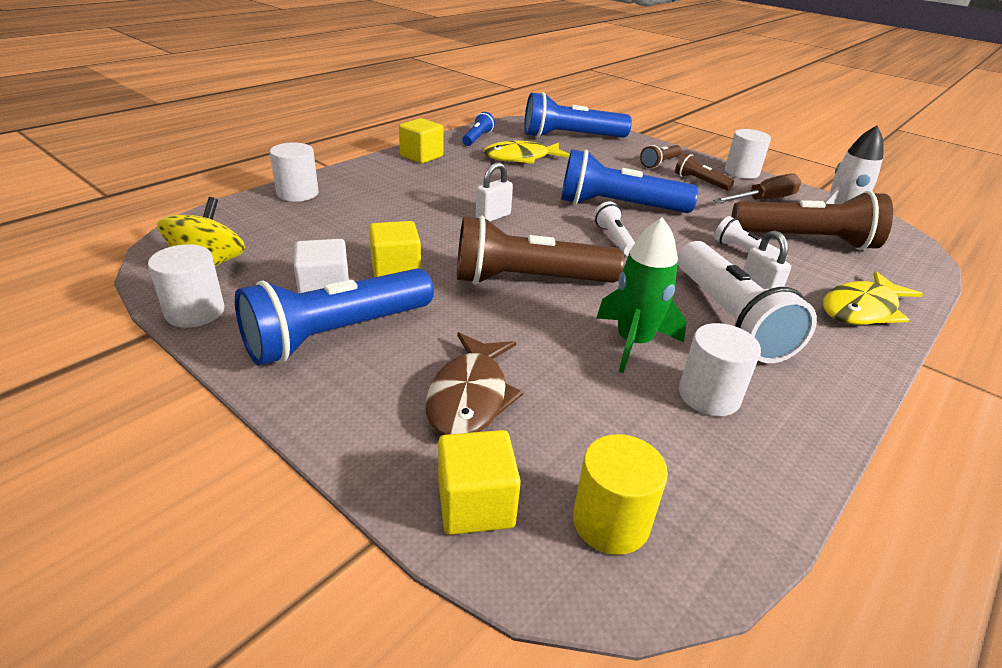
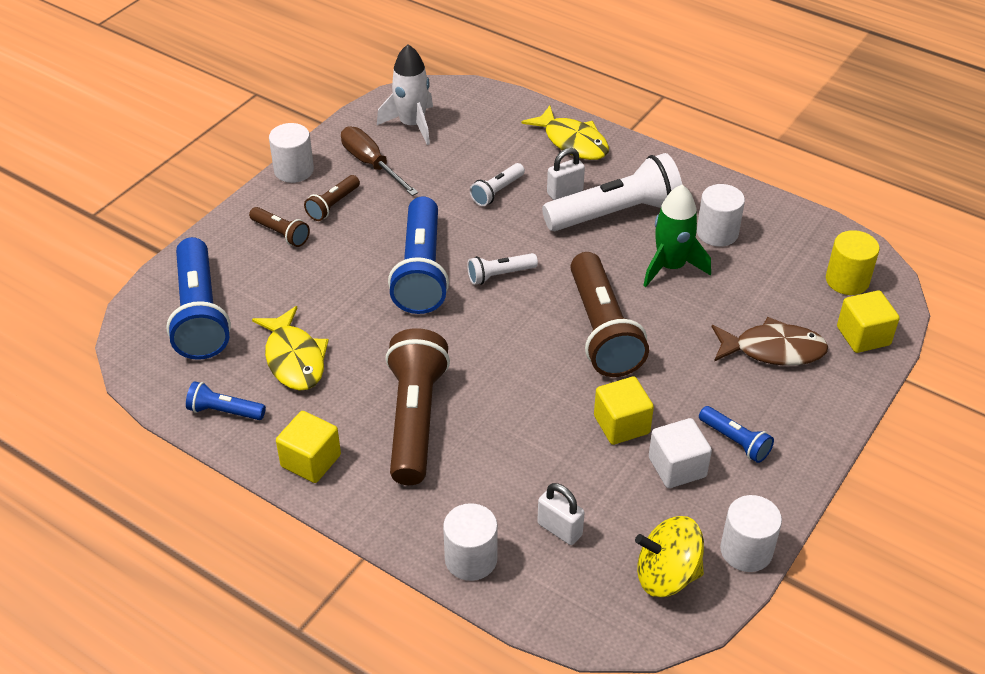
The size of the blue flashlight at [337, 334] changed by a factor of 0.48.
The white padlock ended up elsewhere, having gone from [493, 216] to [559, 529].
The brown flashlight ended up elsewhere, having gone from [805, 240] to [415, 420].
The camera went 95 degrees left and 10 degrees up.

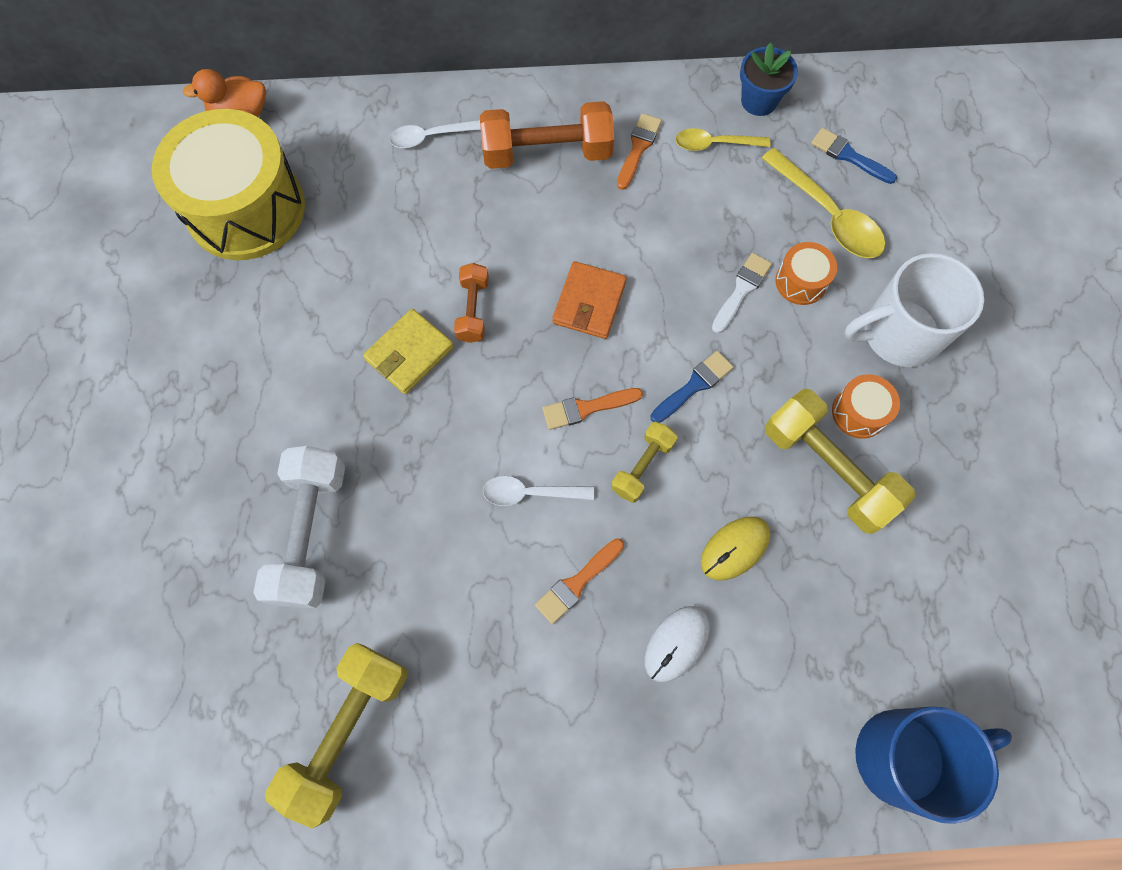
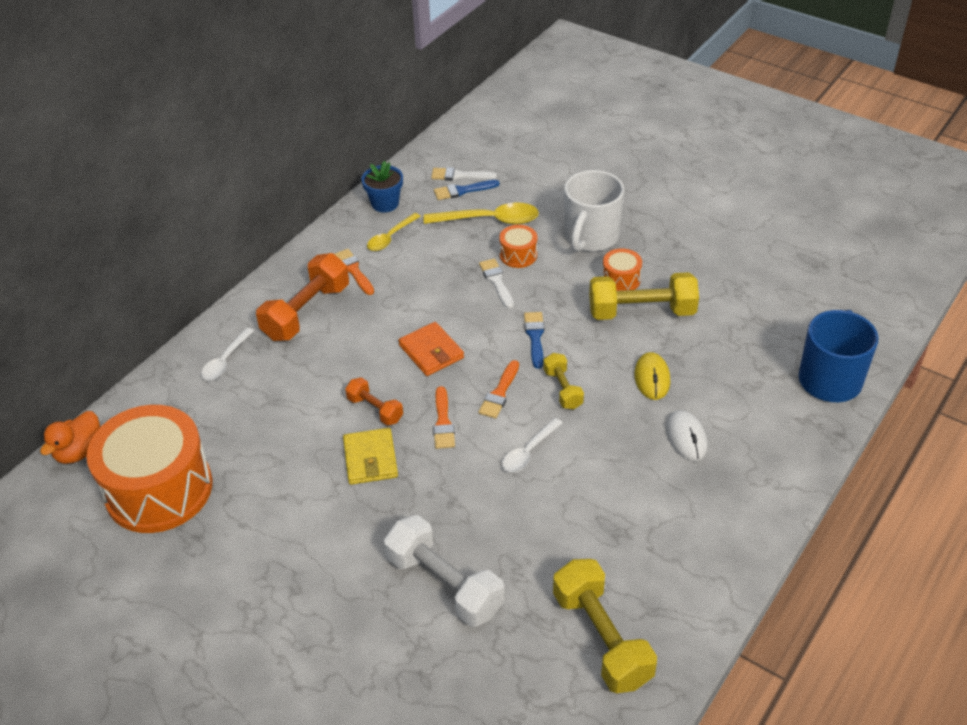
What was the yellow drum at [246, 209] turned into the orange drum at [159, 489].
The orange brush ended up elsewhere, having gone from [577, 583] to [443, 422].
The second view gained the white brush at [459, 176].
The camera went 50 degrees left and 25 degrees down.

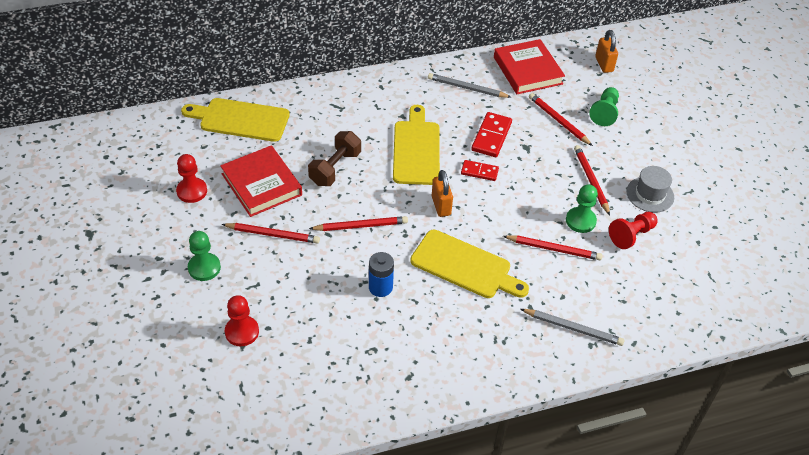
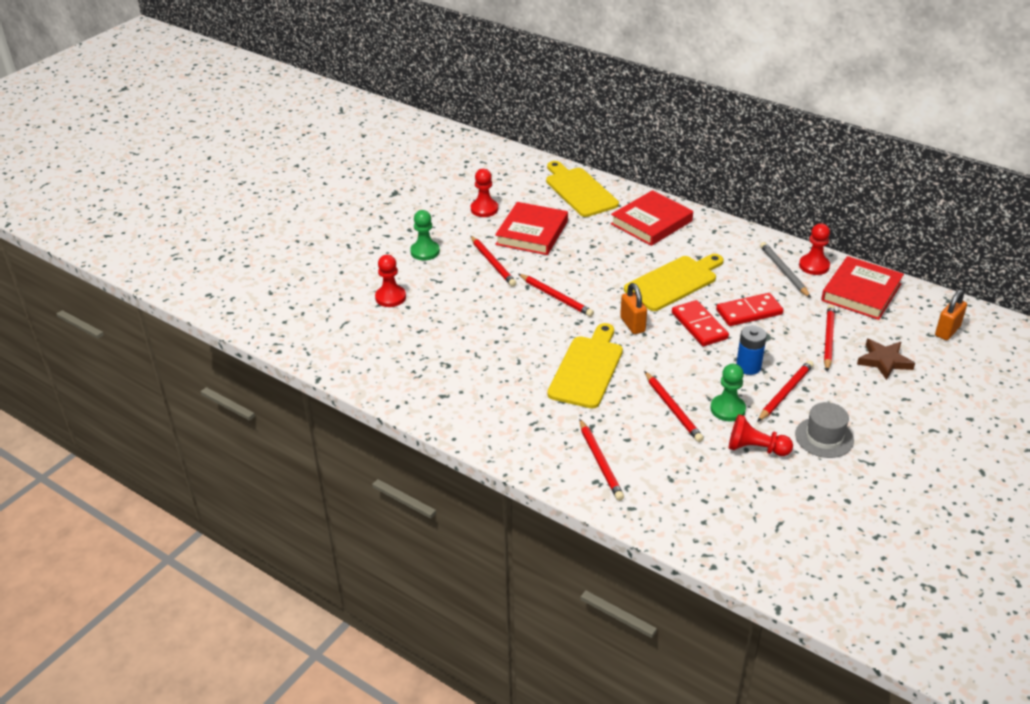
The second view lost the brown dumbbell at [335, 168].
The blue battery ended up elsewhere, having gone from [380, 287] to [748, 367].
The yellow cutting board at [465, 266] ended up facing another way, 150 degrees counterclockwise from before.
The orange padlock at [441, 206] ended up facing another way, 60 degrees counterclockwise from before.
The size of the red domino at [479, 172] changed by a factor of 1.57.
What was the grey pencil at [573, 328] turned into the red pencil at [600, 462].
Where the green pawn stood at [604, 113], the brown star came to stand at [884, 361].
The second view gained the red book at [651, 222].
The second view gained the red pawn at [814, 266].
The camera went 55 degrees right and 10 degrees down.

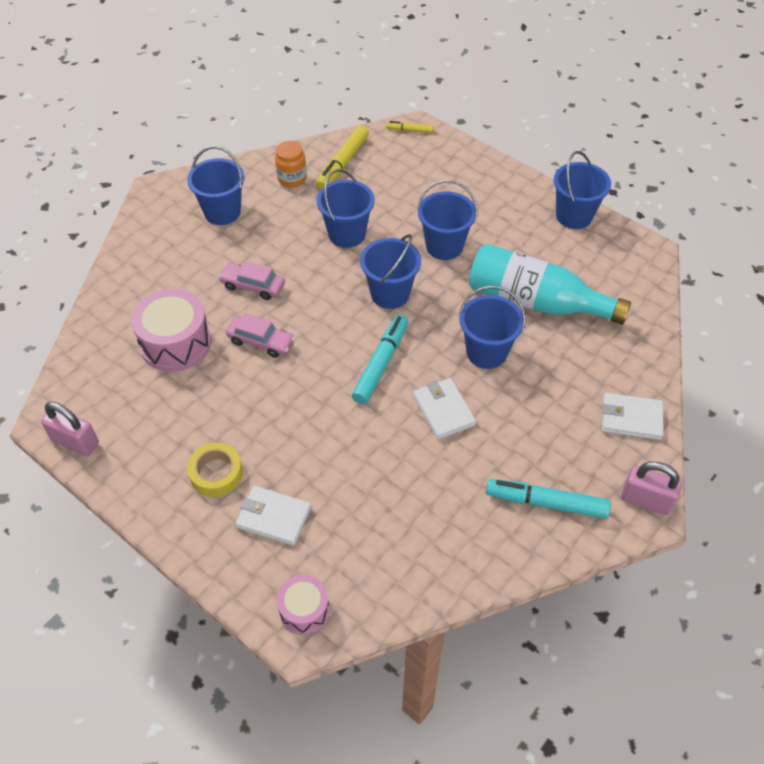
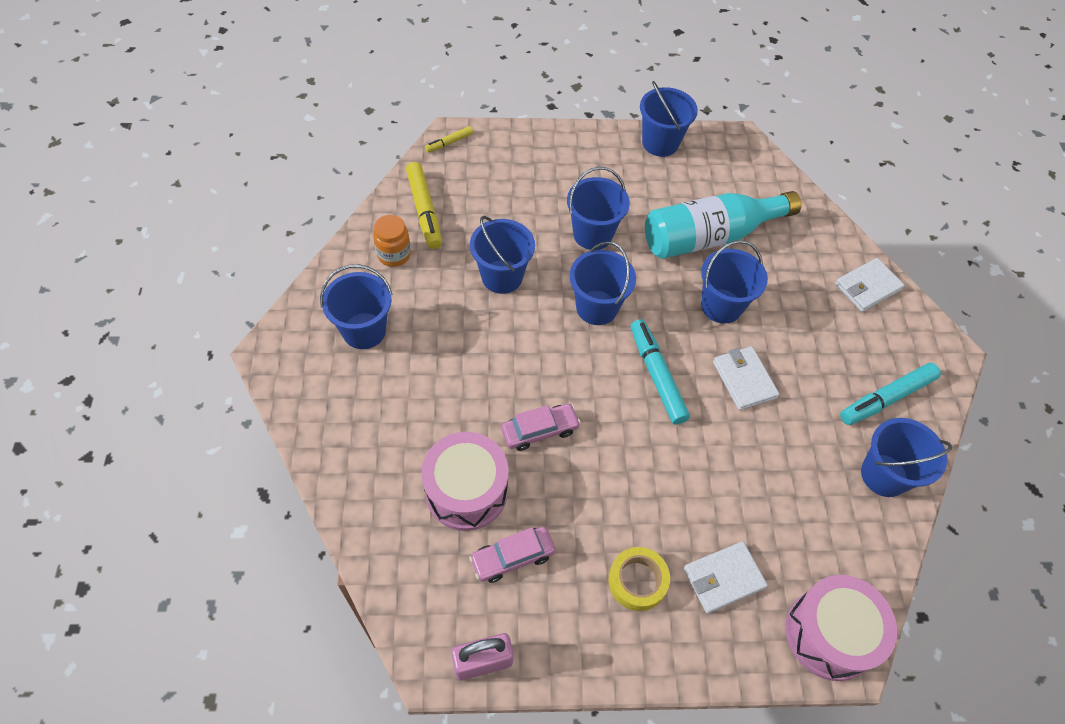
The pink car ended up elsewhere, having gone from [253, 286] to [512, 557].
The size of the pink drum at [304, 610] changed by a factor of 1.71.
The white wallet at [443, 410] ended up facing another way, 45 degrees clockwise from before.
The second view lost the pink padlock at [646, 500].
The second view gained the blue bucket at [884, 475].
The camera went 45 degrees left and 5 degrees up.

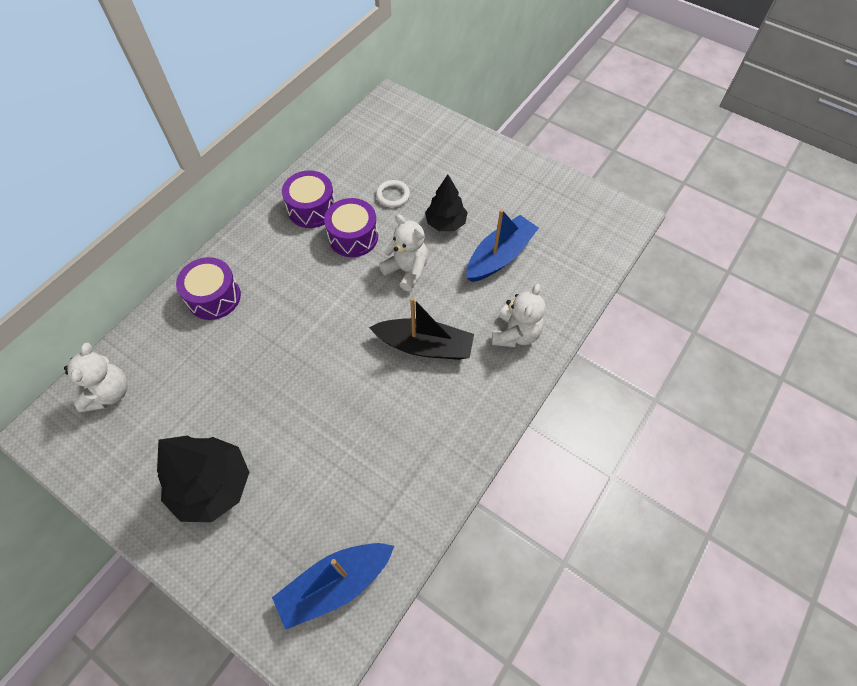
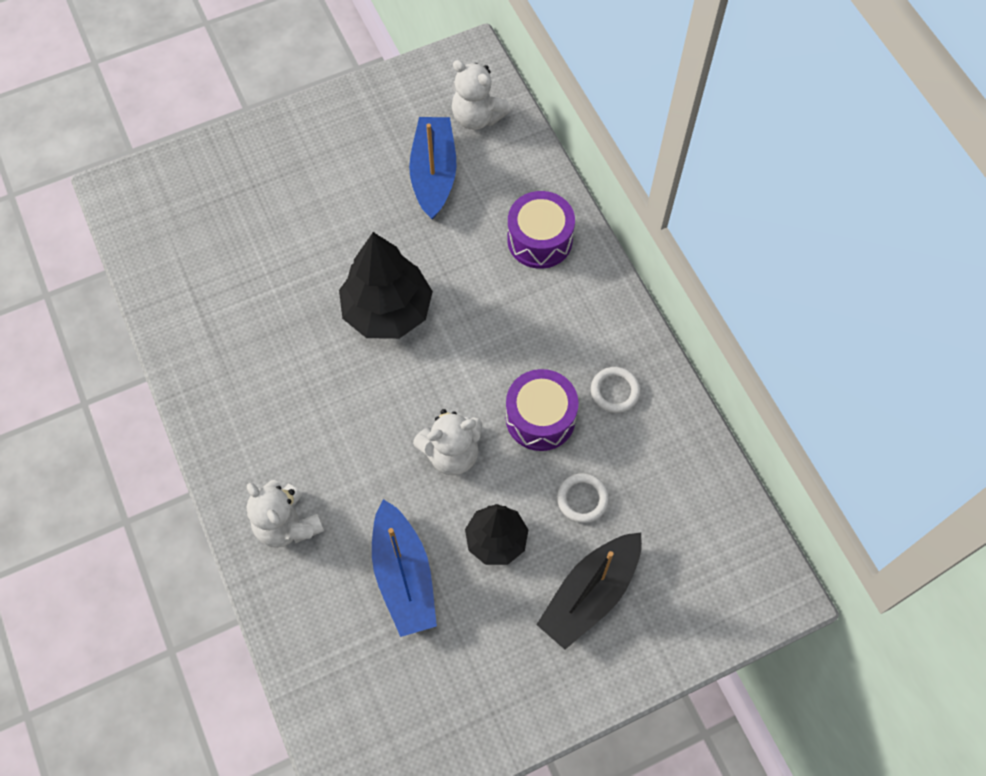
The black tree ended up elsewhere, having gone from [212, 486] to [387, 310].
The blue boat ended up elsewhere, having gone from [335, 584] to [434, 174].
Where the purple drum stood at [312, 209], the white ring came to stand at [615, 391].
The black boat ended up elsewhere, having gone from [424, 346] to [590, 594].
The camera went 120 degrees right and 5 degrees up.

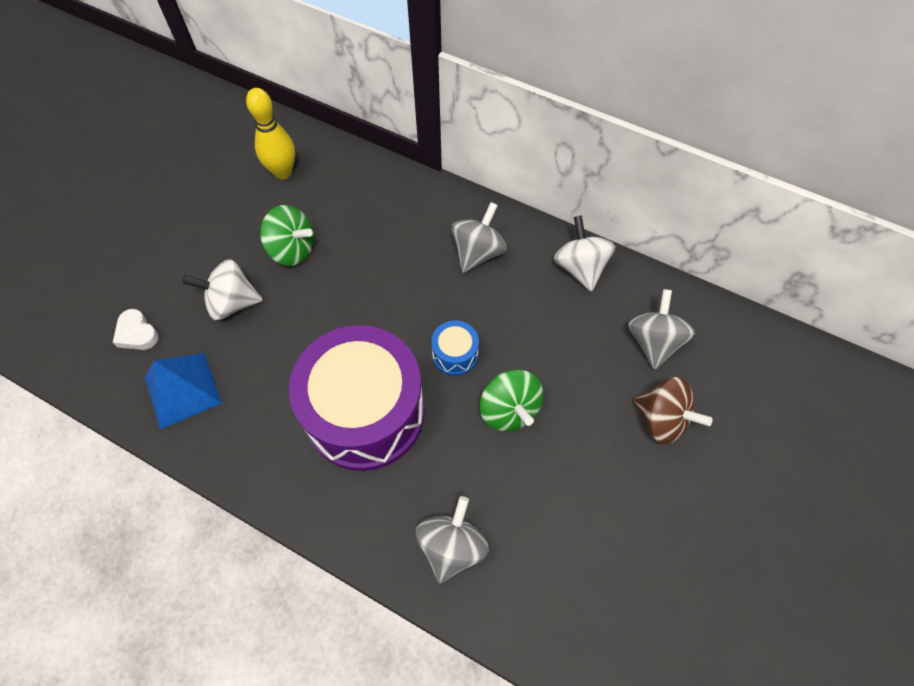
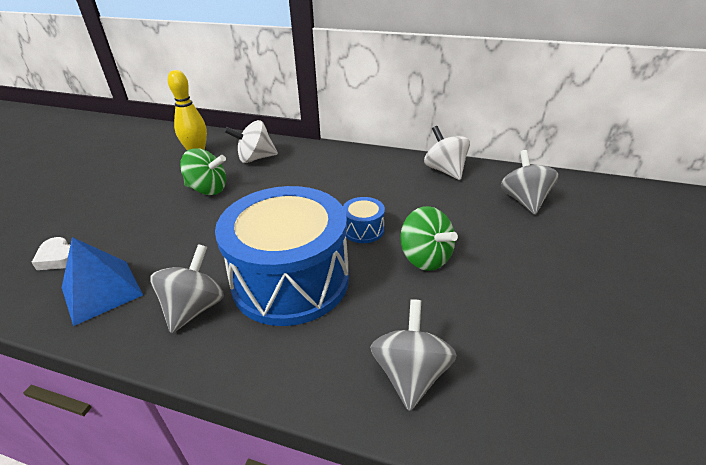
The white spinning top ended up elsewhere, having gone from [232, 303] to [255, 158].
What was the purple drum at [365, 413] turned into the blue drum at [290, 280].
The grey spinning top ended up elsewhere, having gone from [477, 252] to [194, 308].
The second view lost the brown spinning top at [661, 420].
The camera went 10 degrees left and 25 degrees down.

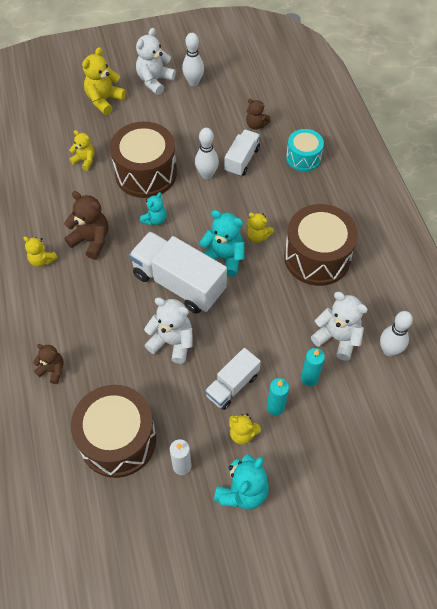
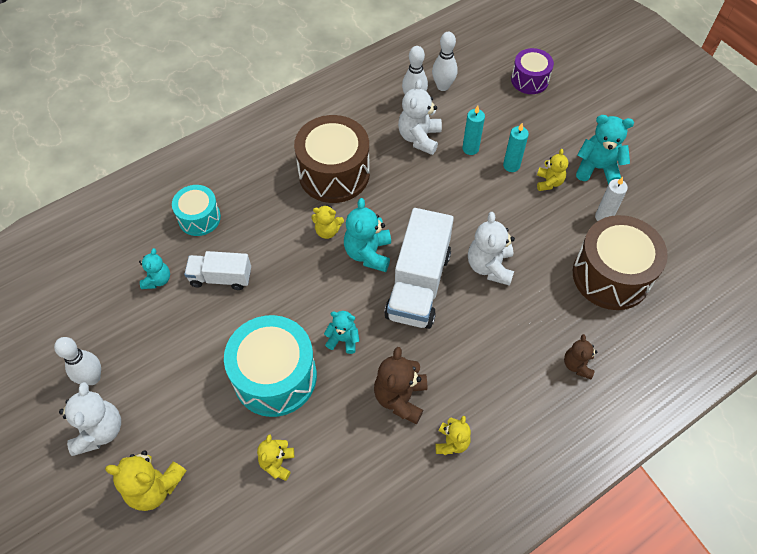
What was the brown drum at [146, 173] turned into the turquoise drum at [275, 377].
The white teddy bear at [155, 81] ended up facing another way, 105 degrees counterclockwise from before.
The white bowling pin ended up elsewhere, having gone from [207, 175] to [443, 86].
The second view lost the white truck at [232, 385].
What was the brown teddy bear at [256, 125] turned into the turquoise teddy bear at [157, 280].
The yellow teddy bear at [258, 236] ended up facing another way, 90 degrees clockwise from before.
The second view gained the purple drum at [529, 80].
The camera went 110 degrees left and 0 degrees up.

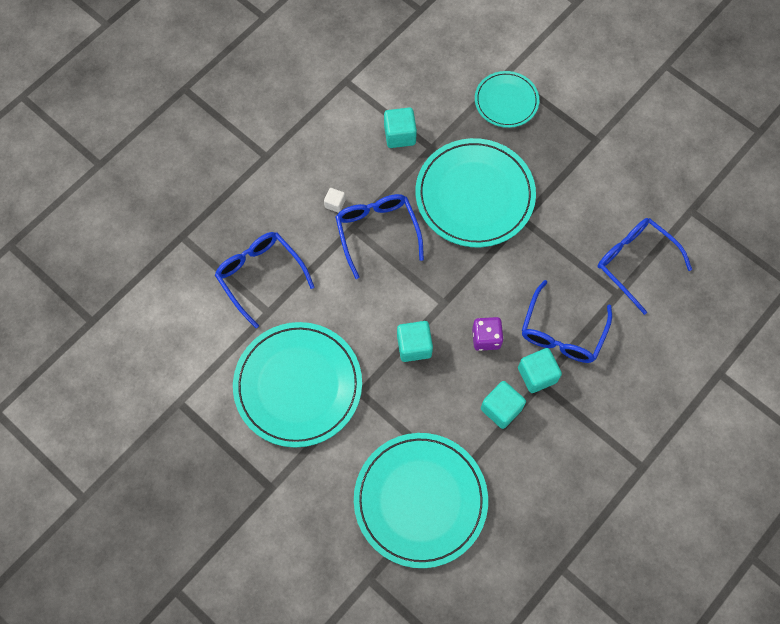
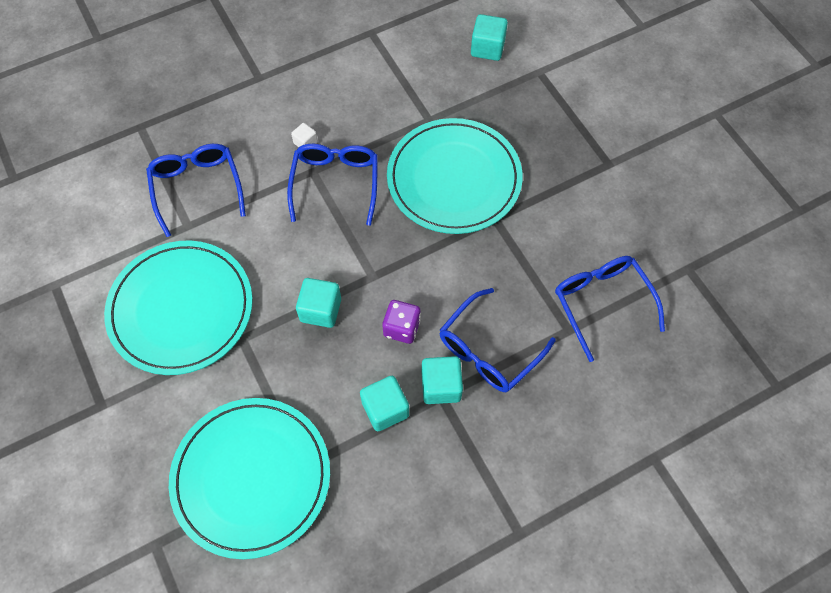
The turquoise cube ended up elsewhere, having gone from [400, 135] to [487, 48].
The second view lost the turquoise plate at [506, 101].
The camera went 20 degrees right and 5 degrees down.

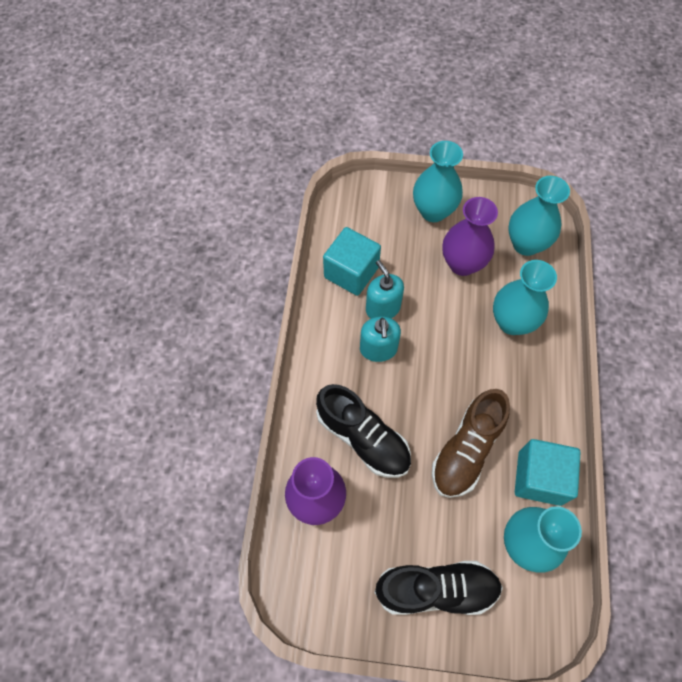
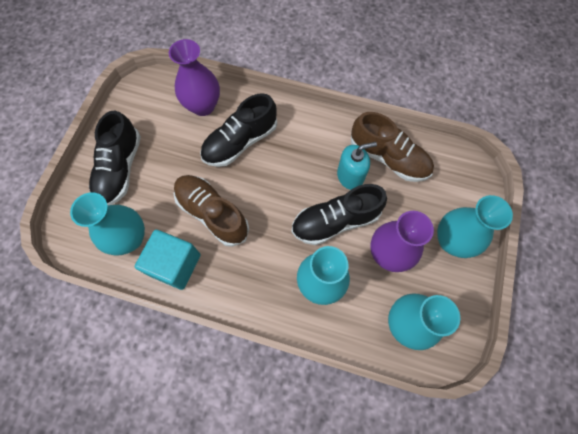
Where the turquoise cube stood at [351, 272], the brown shoe came to stand at [388, 158].
The second view lost the turquoise soap dispenser at [378, 349].
The second view gained the black shoe at [335, 221].
The camera went 100 degrees right and 5 degrees up.

